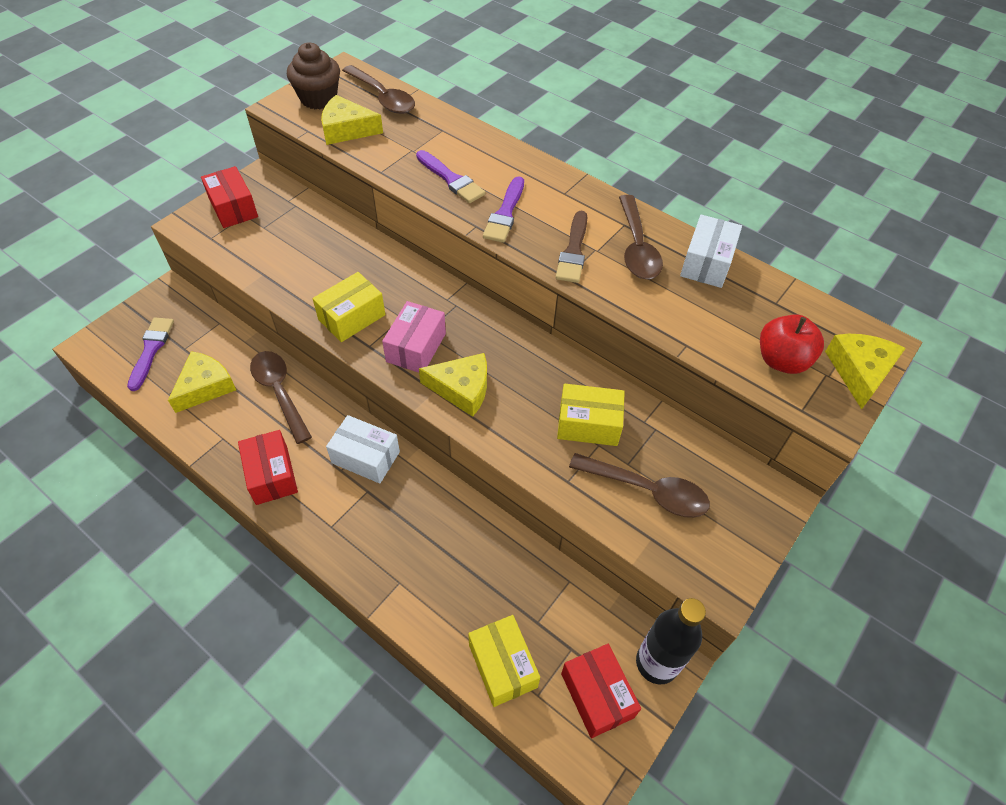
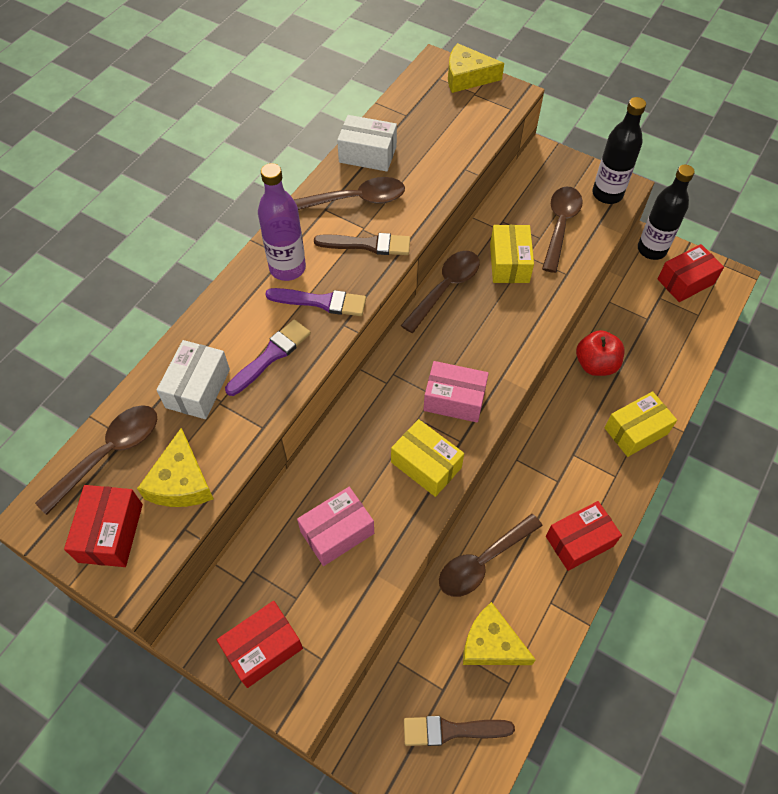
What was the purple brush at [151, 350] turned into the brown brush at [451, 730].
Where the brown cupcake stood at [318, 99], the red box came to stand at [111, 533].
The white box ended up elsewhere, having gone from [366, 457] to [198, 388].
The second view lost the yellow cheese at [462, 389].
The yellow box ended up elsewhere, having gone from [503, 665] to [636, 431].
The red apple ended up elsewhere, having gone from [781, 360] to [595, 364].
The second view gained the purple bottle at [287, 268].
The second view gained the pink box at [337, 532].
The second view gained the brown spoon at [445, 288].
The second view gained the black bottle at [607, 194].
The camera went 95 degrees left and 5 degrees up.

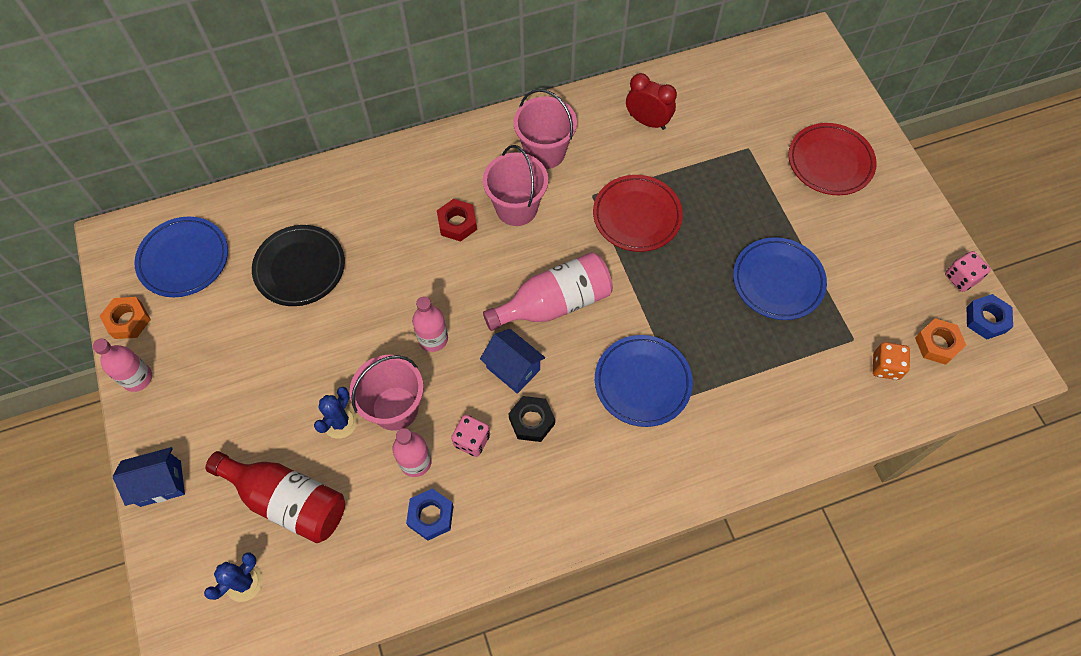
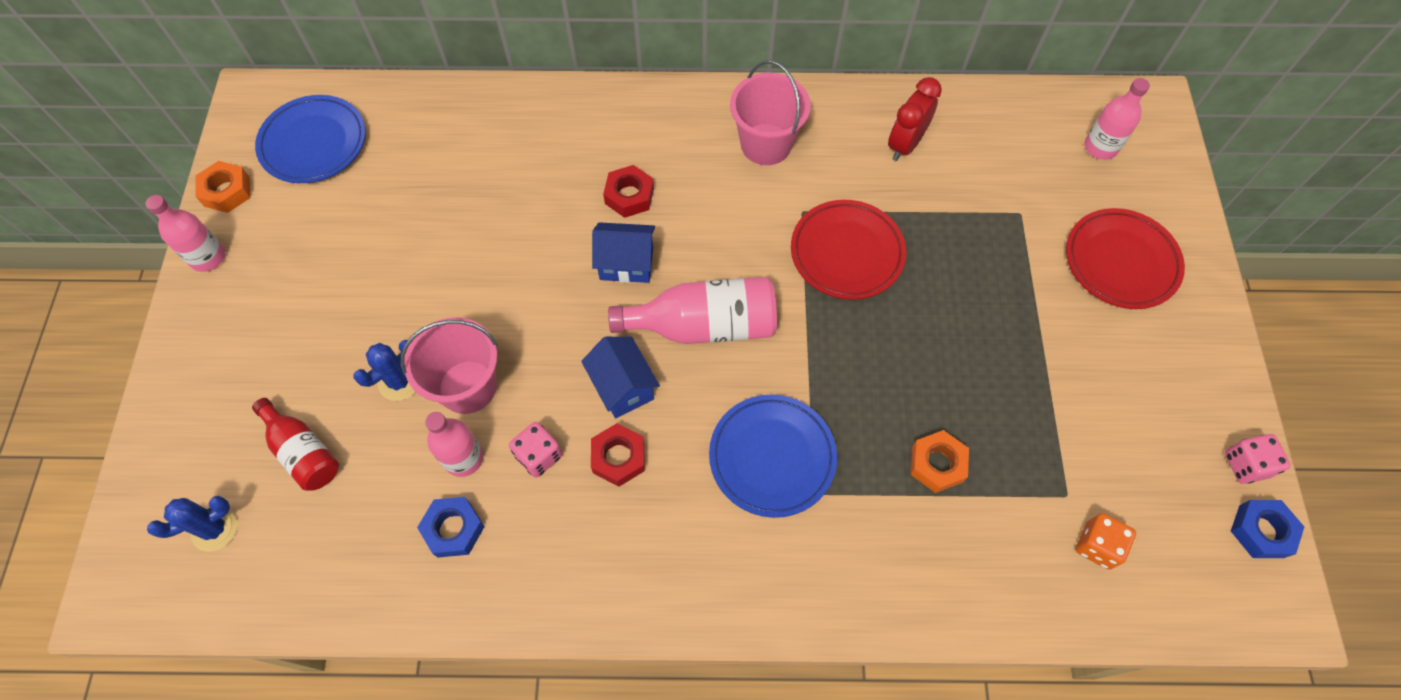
The blue house ended up elsewhere, having gone from [160, 483] to [626, 264].
The size of the red bottle at [288, 500] changed by a factor of 0.64.
The second view lost the black plate at [300, 268].
The pink bottle ended up elsewhere, having gone from [433, 339] to [1100, 147].
The second view lost the pink bucket at [516, 208].
What was the black nut at [532, 421] turned into the red nut at [618, 457].
The red clock at [647, 121] ended up facing another way, 105 degrees counterclockwise from before.
The second view lost the blue plate at [778, 281].
The orange nut ended up elsewhere, having gone from [937, 344] to [937, 464].
The camera went 20 degrees right and 0 degrees up.

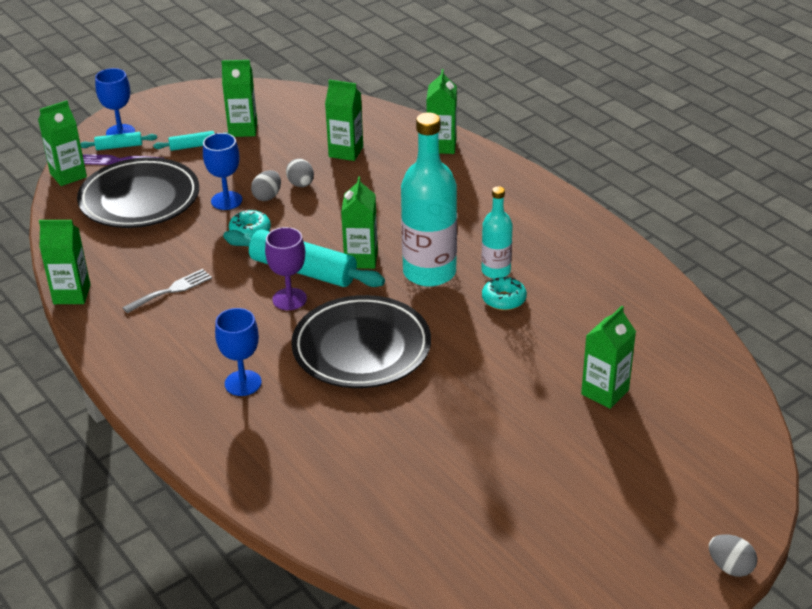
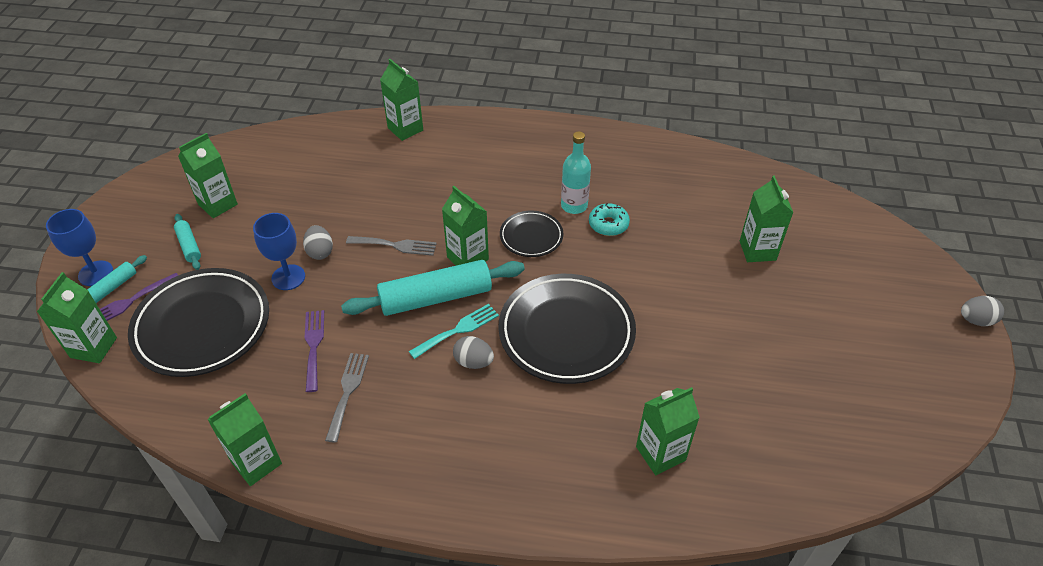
The turquoise rolling pin at [192, 146] ended up facing another way, 60 degrees counterclockwise from before.
The second view lost the blue goblet at [243, 383].
The second view lost the turquoise donut at [250, 231].
Where the purple goblet stood at [289, 299], the turquoise fork came to stand at [458, 330].
The grey egg ended up elsewhere, having gone from [301, 184] to [473, 362].
The green carton ended up elsewhere, having gone from [346, 152] to [660, 453].
Where the turquoise bottle stood at [429, 272], the black plate came to stand at [531, 236].
The second view gained the purple fork at [313, 346].
The second view gained the grey fork at [396, 245].
The camera went 45 degrees left and 10 degrees up.

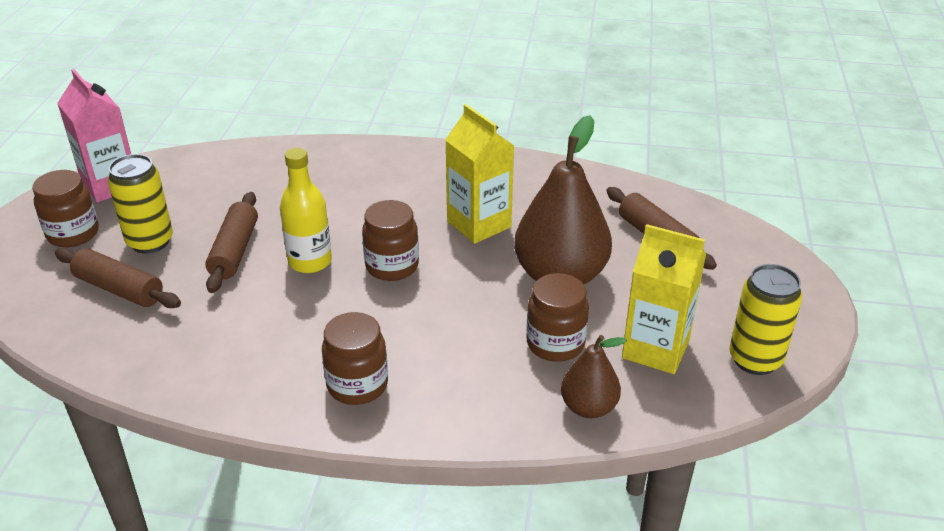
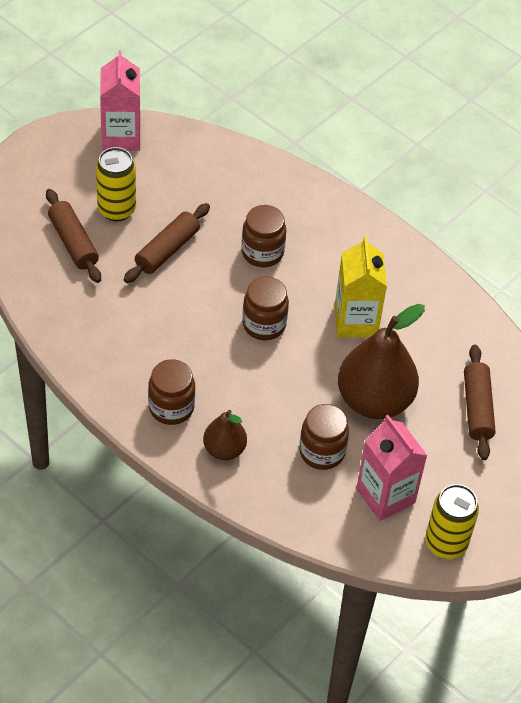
The brown jar ended up elsewhere, having gone from [73, 234] to [262, 252].
The second view lost the yellow bottle at [310, 262].
The brown pear ended up elsewhere, having gone from [588, 407] to [224, 449].
What was the yellow carton at [655, 349] turned into the pink carton at [385, 496].
The camera went 30 degrees right and 15 degrees up.

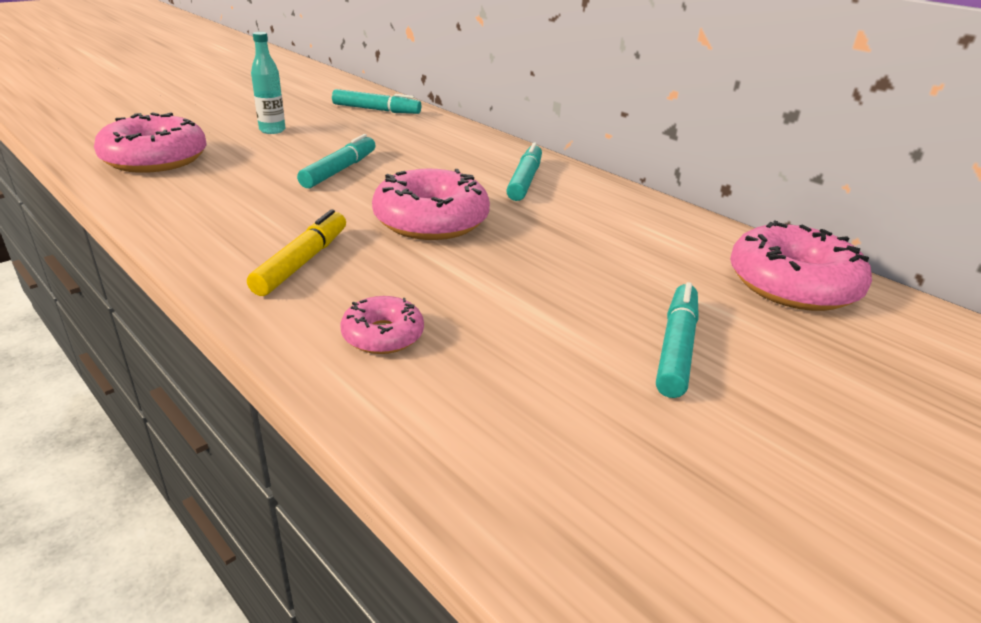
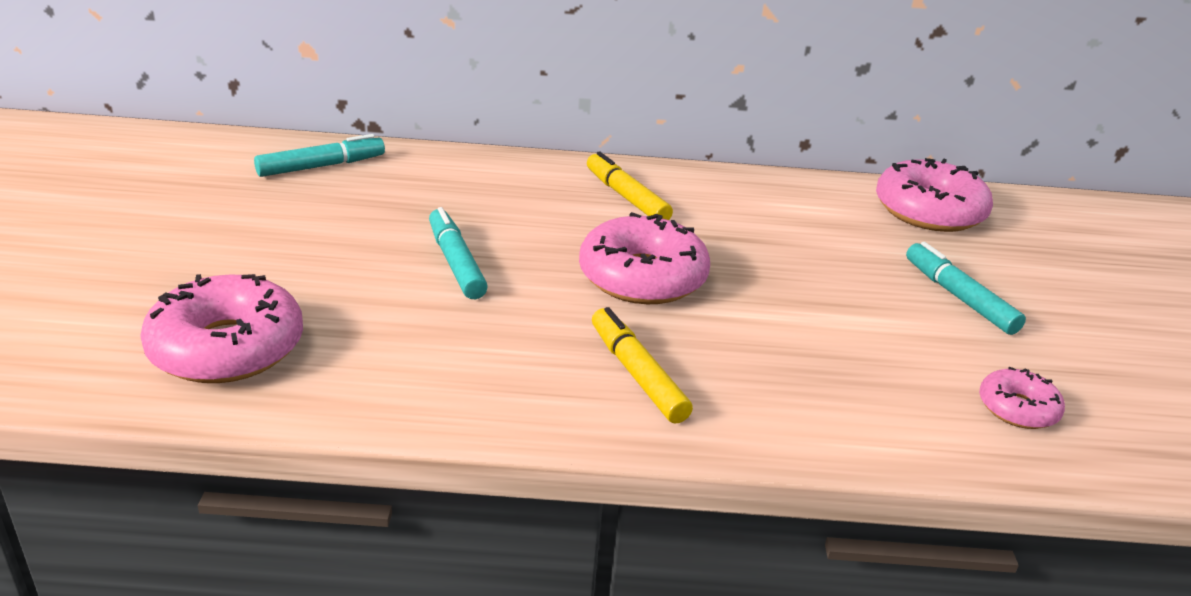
The second view lost the turquoise bottle at [272, 130].
The pink donut ended up elsewhere, having gone from [383, 335] to [1017, 408].
What was the turquoise marker at [525, 180] turned into the yellow marker at [626, 197].
The camera went 45 degrees left and 0 degrees up.

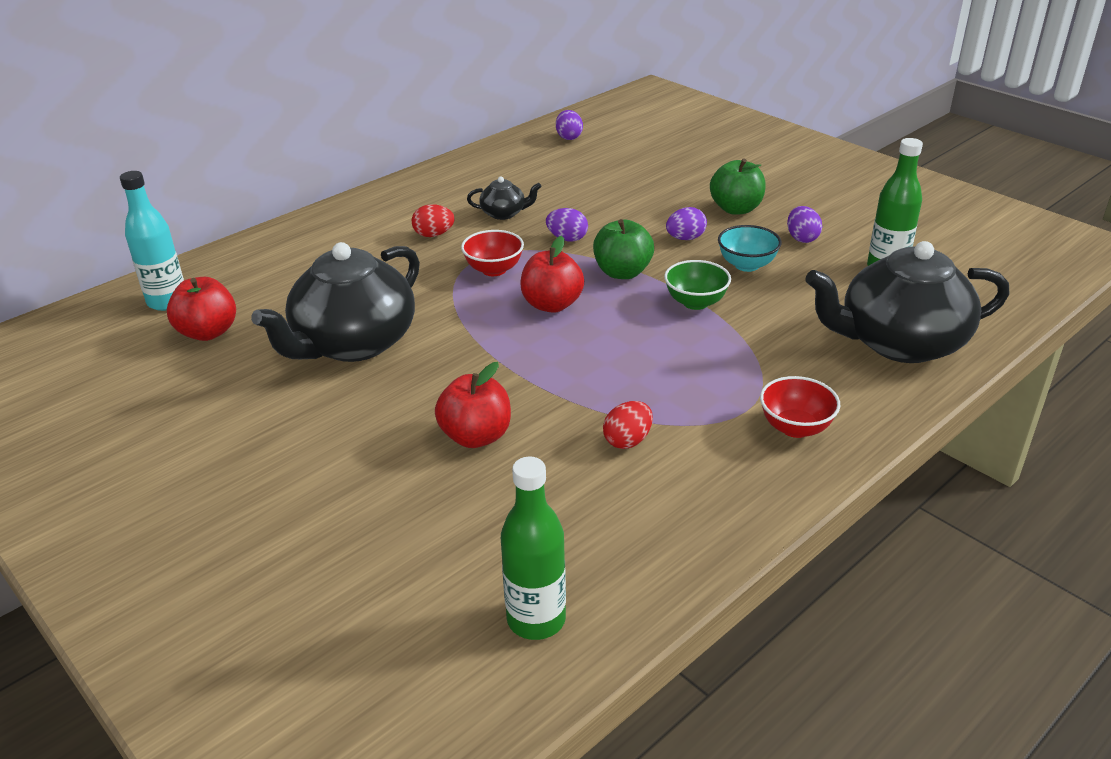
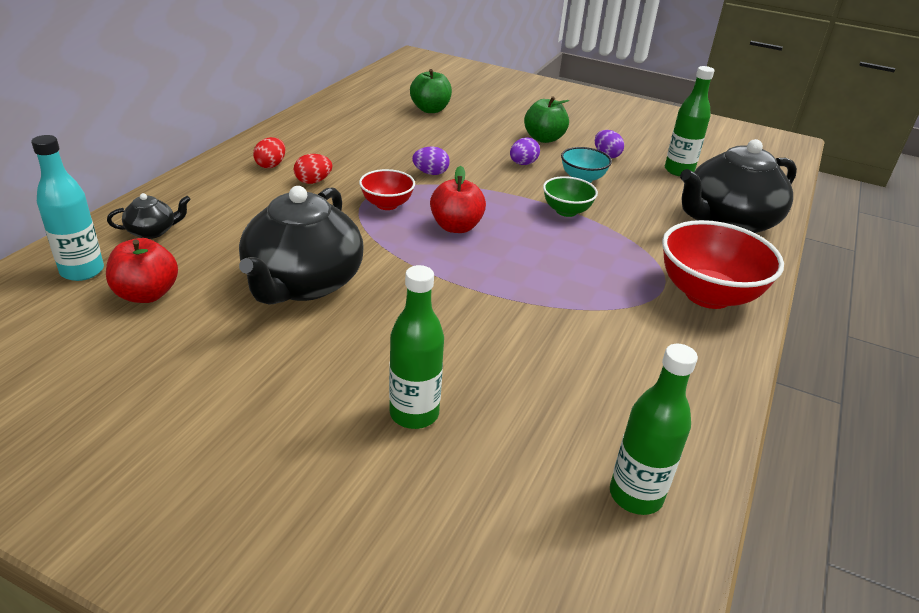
The second view lost the red apple at [476, 436].
The black teapot ended up elsewhere, having gone from [504, 213] to [152, 231].
The second view lost the purple egg at [569, 137].
The green apple ended up elsewhere, having gone from [622, 272] to [430, 109].
The red egg ended up elsewhere, having gone from [627, 440] to [271, 165].
The size of the red bowl at [795, 427] changed by a factor of 1.83.
The second view gained the green bottle at [414, 414].
The camera went 25 degrees left and 0 degrees up.

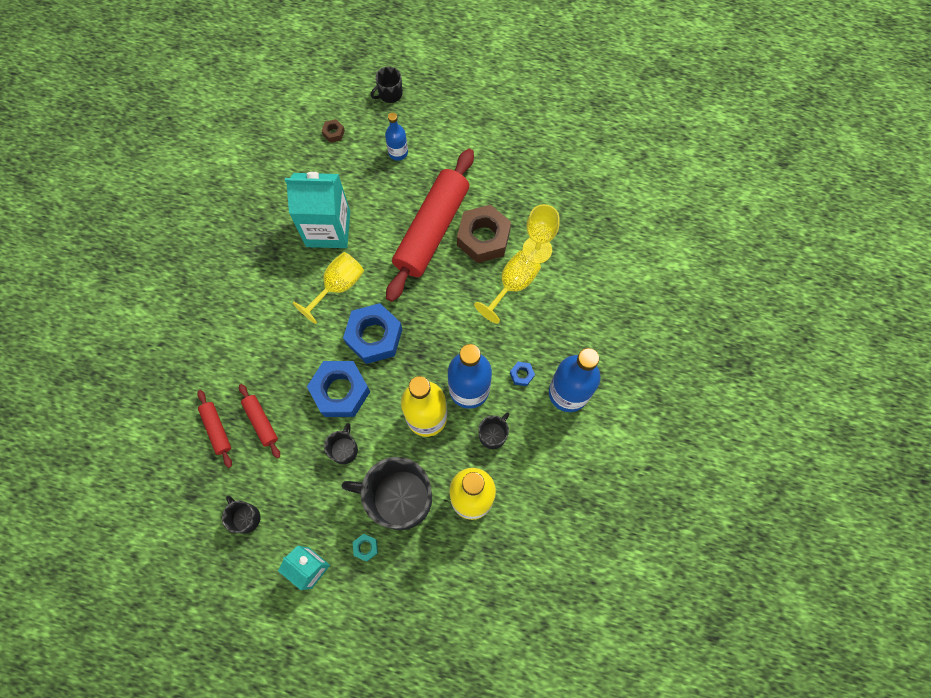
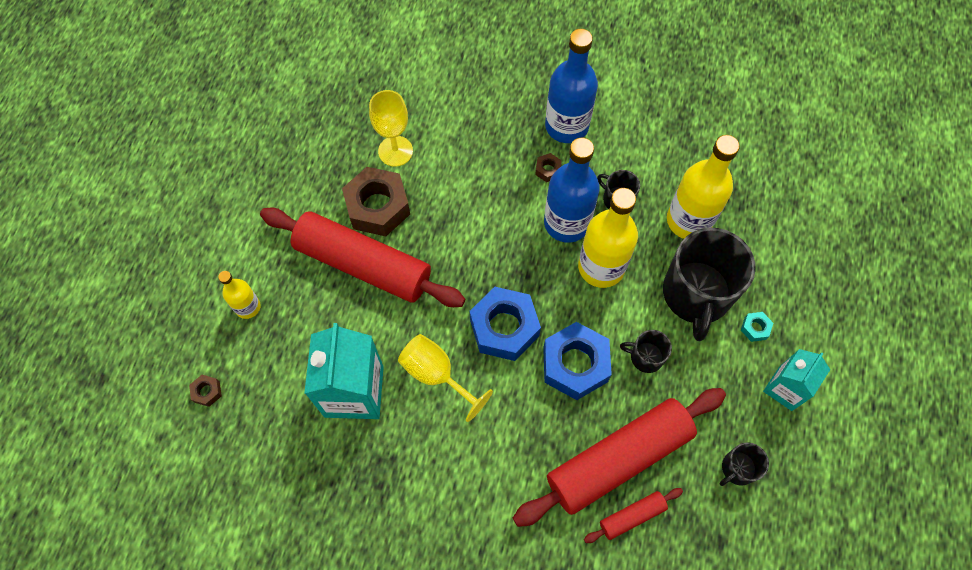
The size of the red rolling pin at [261, 422] changed by a factor of 2.28.
The second view lost the black mug at [390, 94].
What was the blue bottle at [398, 152] turned into the yellow bottle at [248, 307].
The second view lost the yellow goblet at [512, 285].
What was the blue nut at [521, 375] turned into the brown nut at [548, 170].
The camera went 90 degrees left and 5 degrees down.

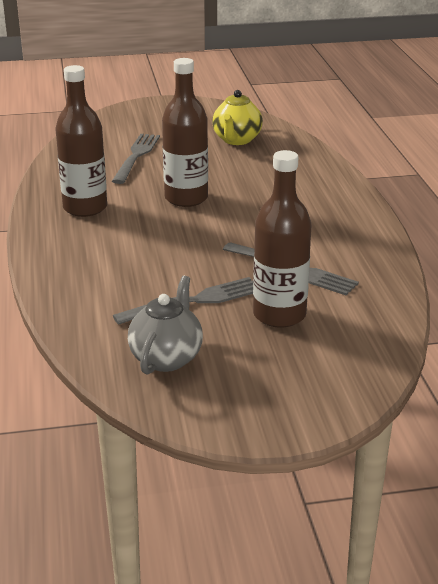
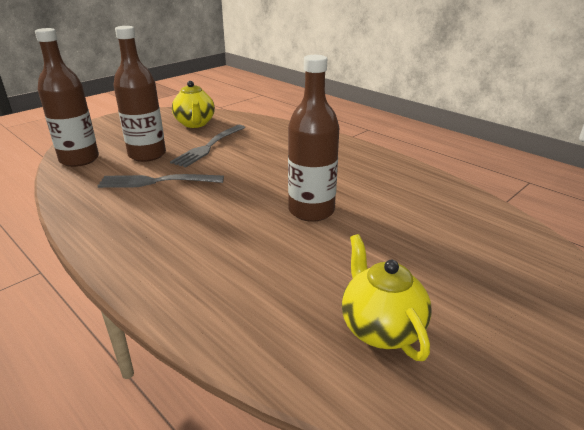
The brown bottle ended up elsewhere, having gone from [85, 208] to [79, 159].
The second view lost the grey fork at [136, 156].
What was the grey teapot at [166, 358] turned into the yellow teapot at [195, 124].
The camera went 145 degrees right and 0 degrees up.

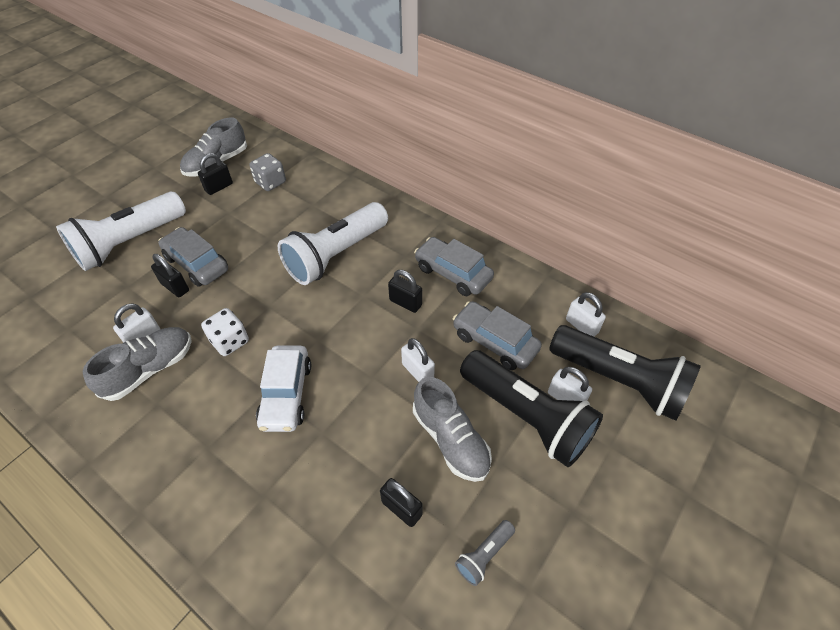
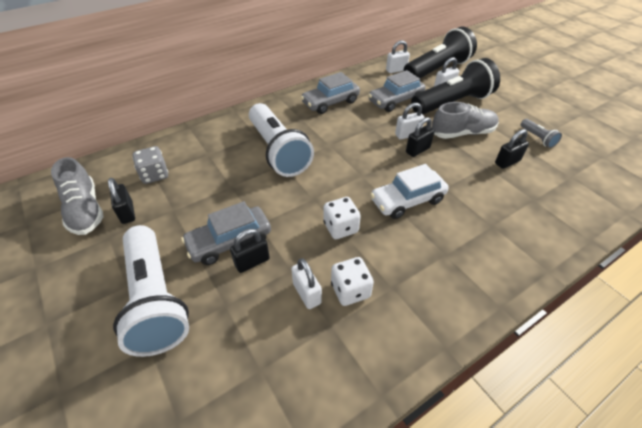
Where the grey shoe stood at [150, 369], the white dice came to stand at [350, 290].
The white car at [286, 394] ended up facing another way, 135 degrees clockwise from before.
The black padlock ended up elsewhere, having gone from [405, 303] to [417, 150].
The camera went 70 degrees left and 5 degrees down.

